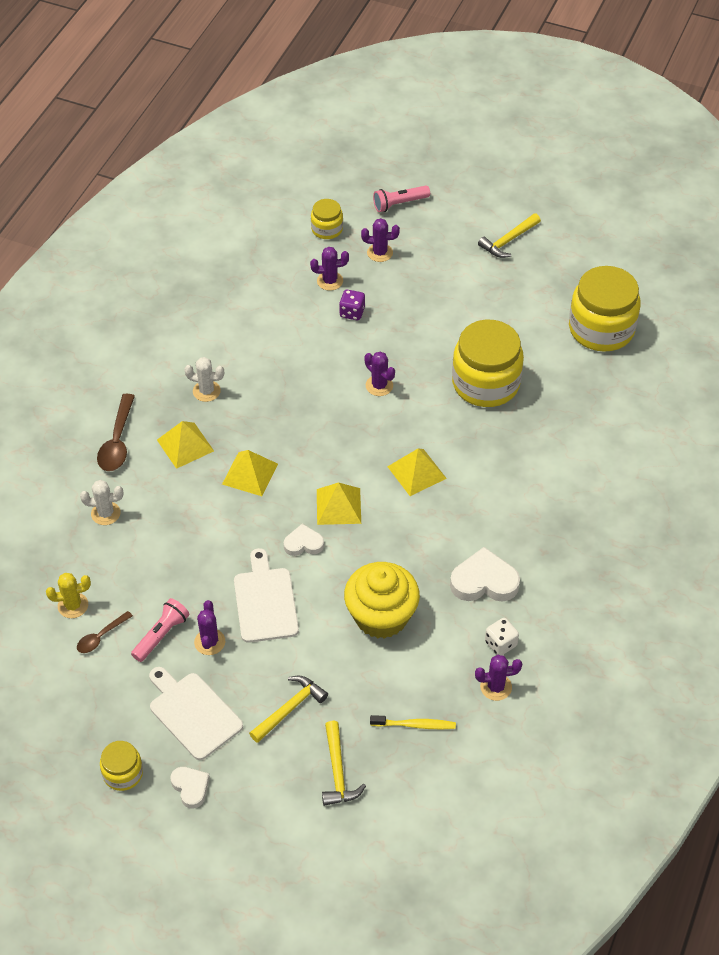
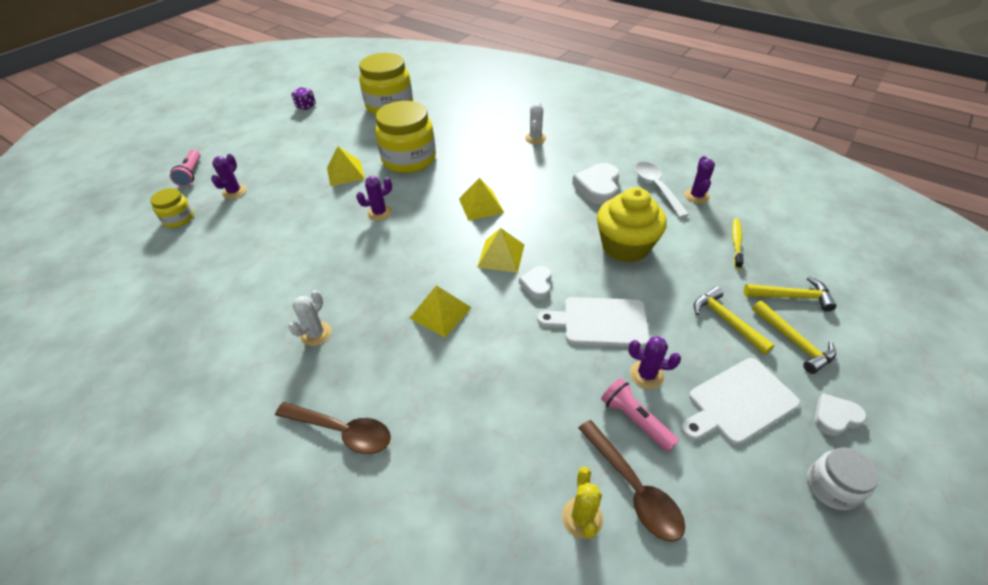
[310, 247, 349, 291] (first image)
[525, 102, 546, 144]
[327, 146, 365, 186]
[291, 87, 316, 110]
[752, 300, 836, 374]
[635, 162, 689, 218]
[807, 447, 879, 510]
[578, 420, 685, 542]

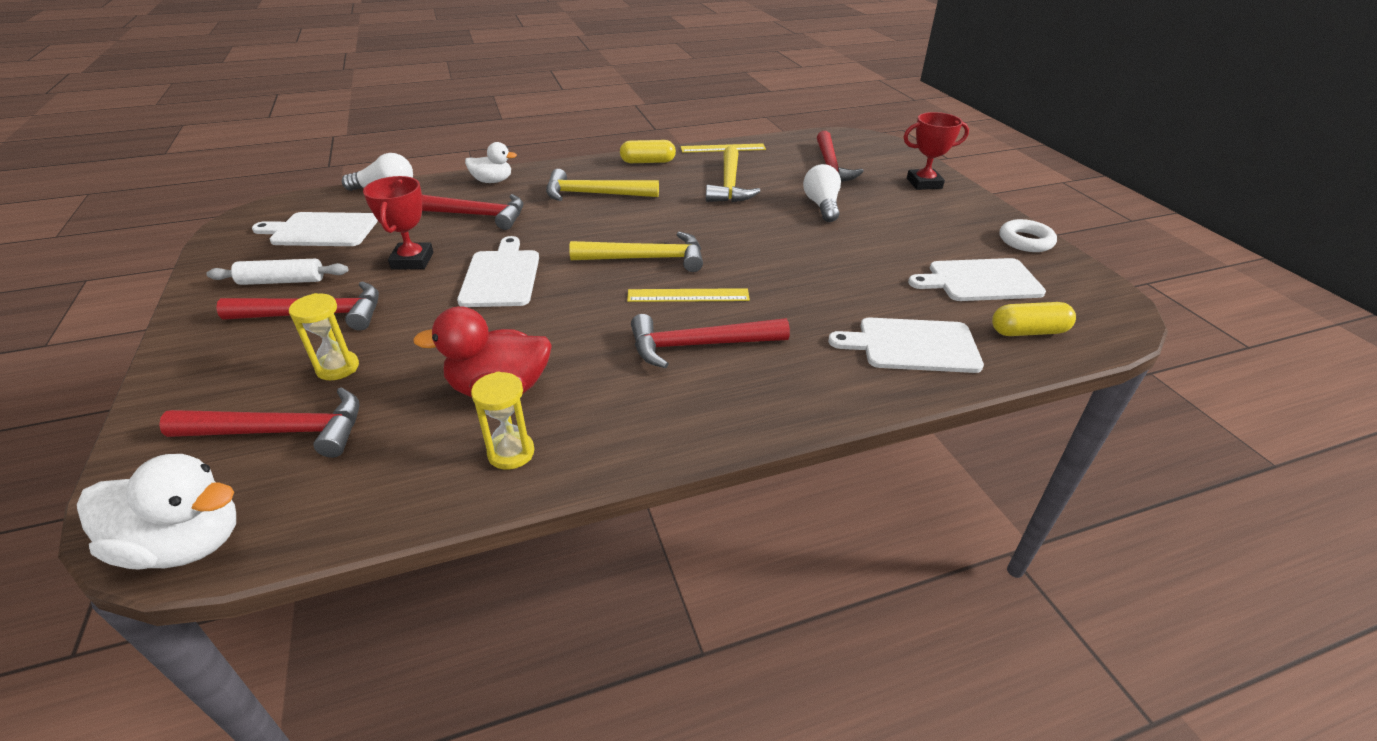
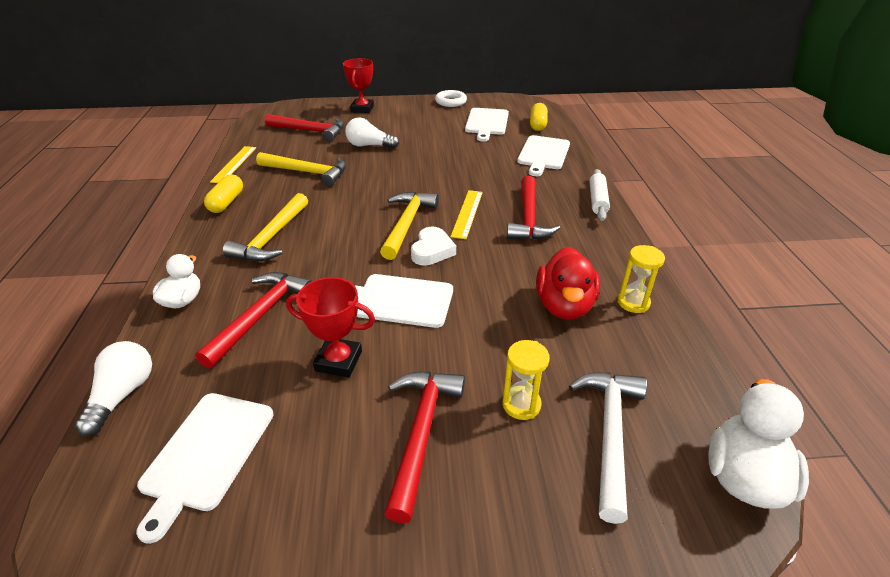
[411, 227, 456, 266]
[590, 169, 610, 221]
[569, 372, 647, 524]

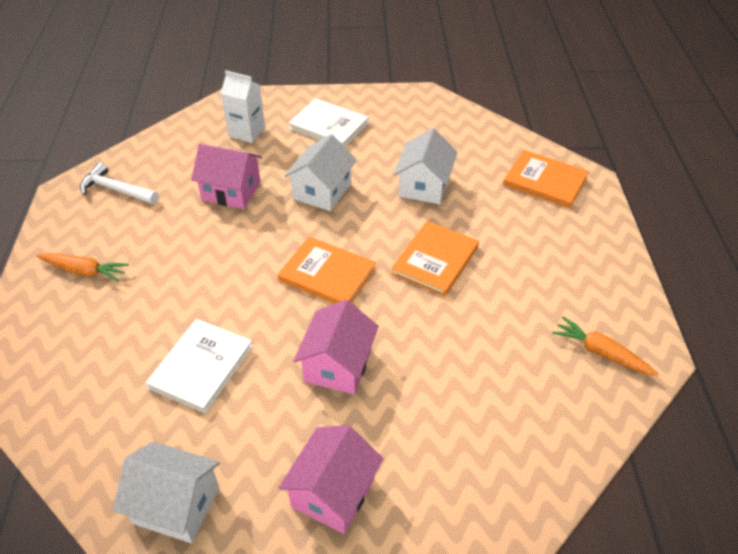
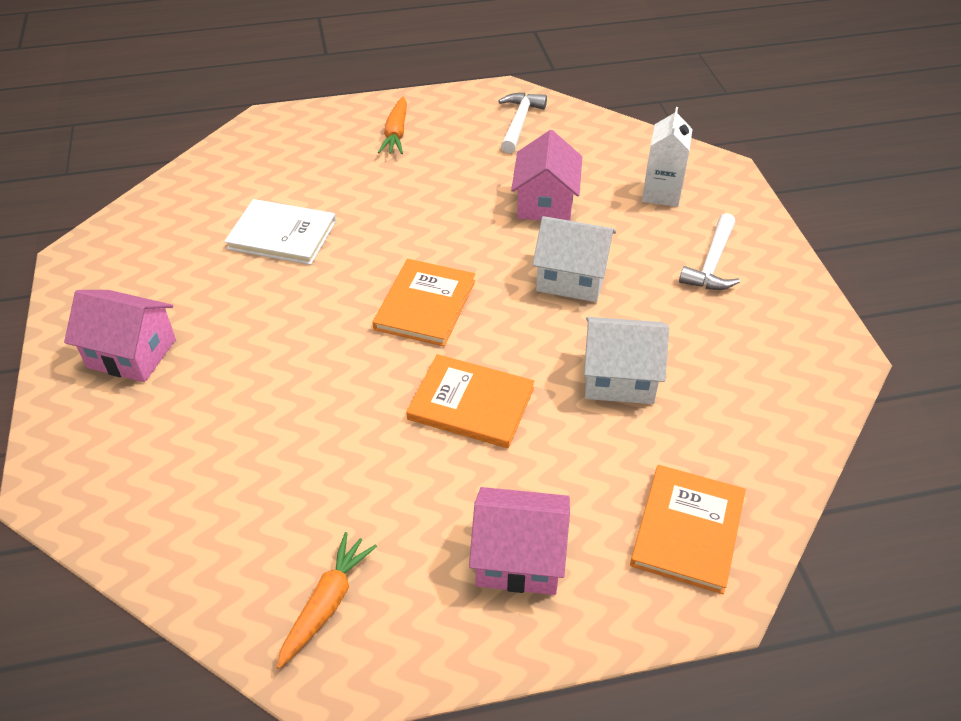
[113, 442, 220, 543] (first image)
[469, 487, 570, 595]
[679, 213, 740, 290]

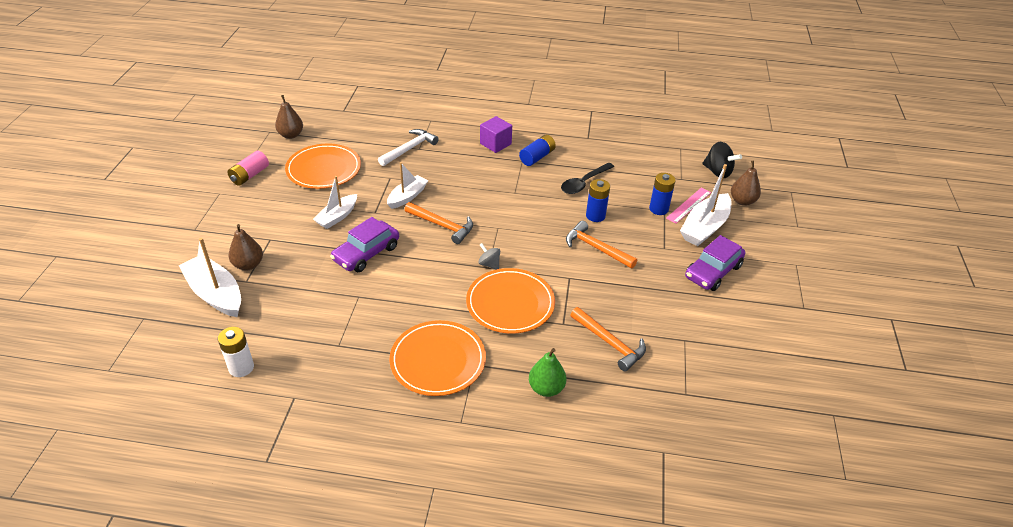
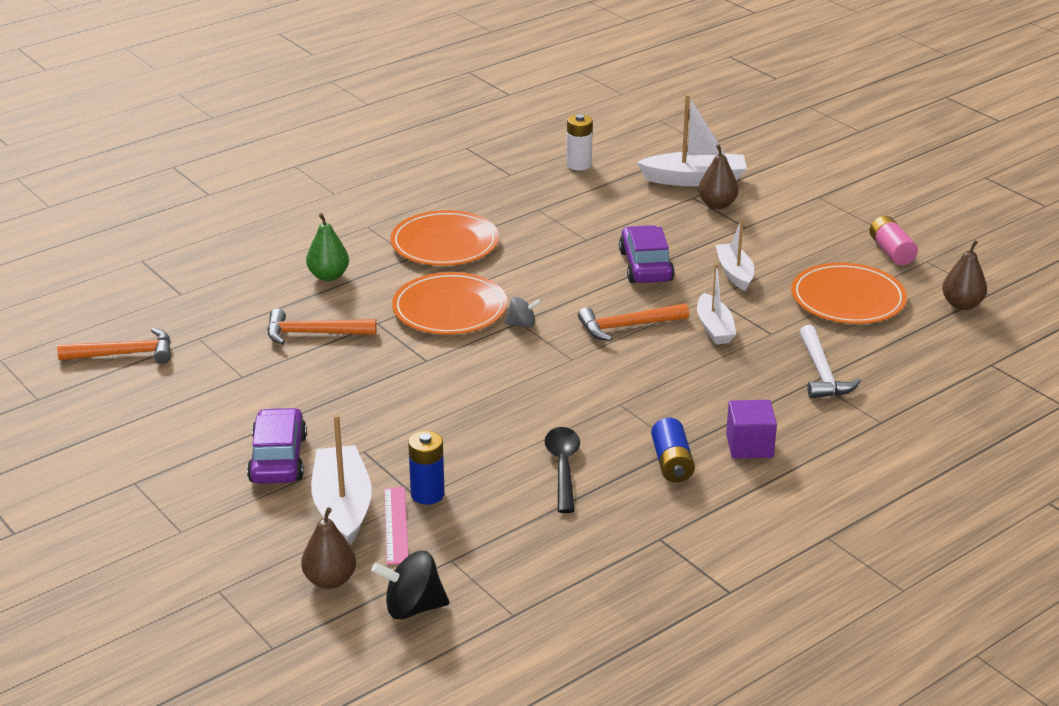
[586, 179, 610, 222] (first image)
[57, 328, 171, 364]

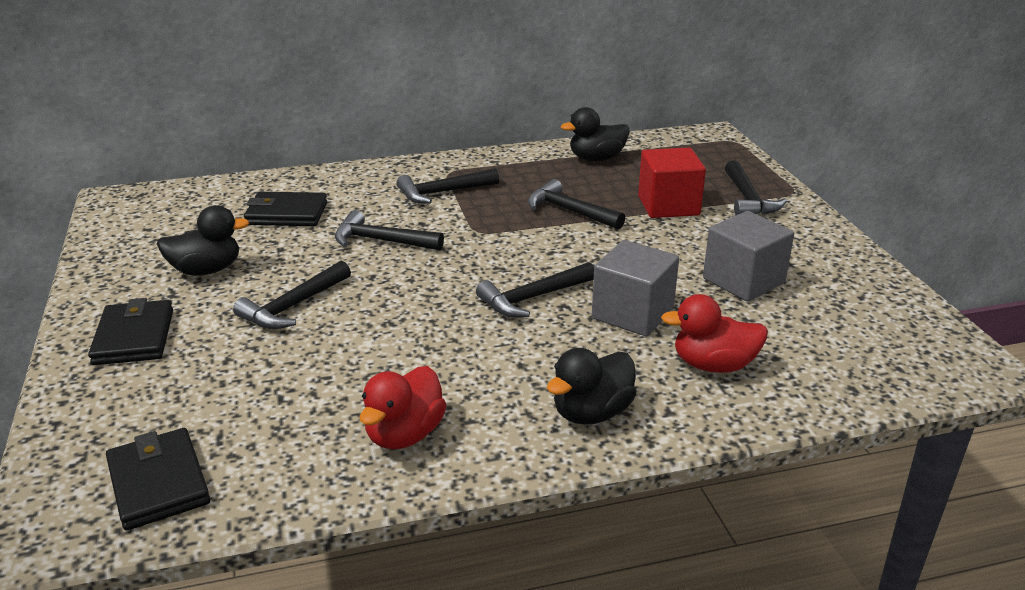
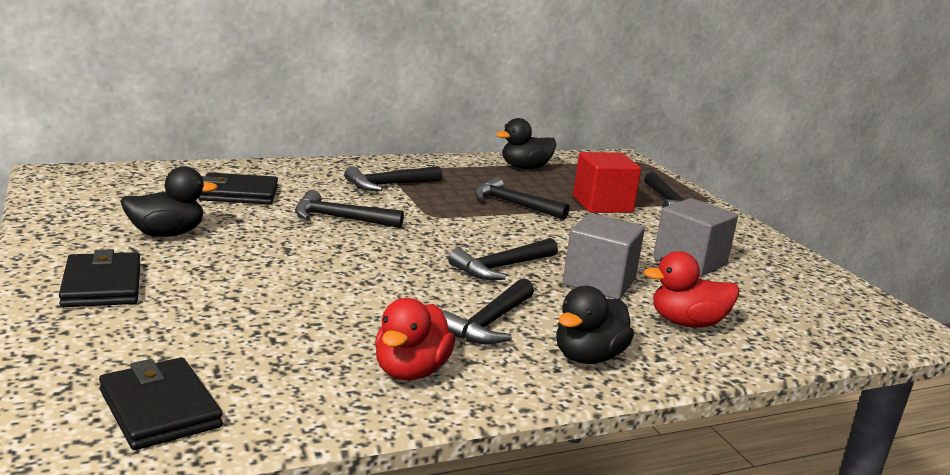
[442, 278, 534, 345]

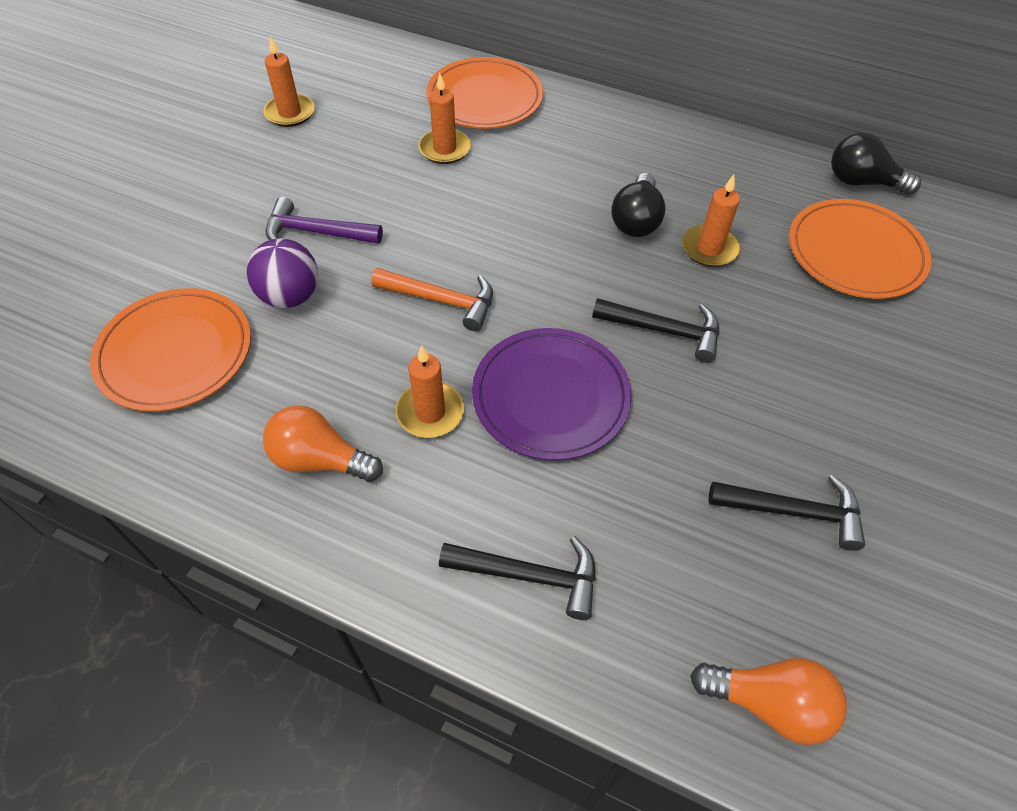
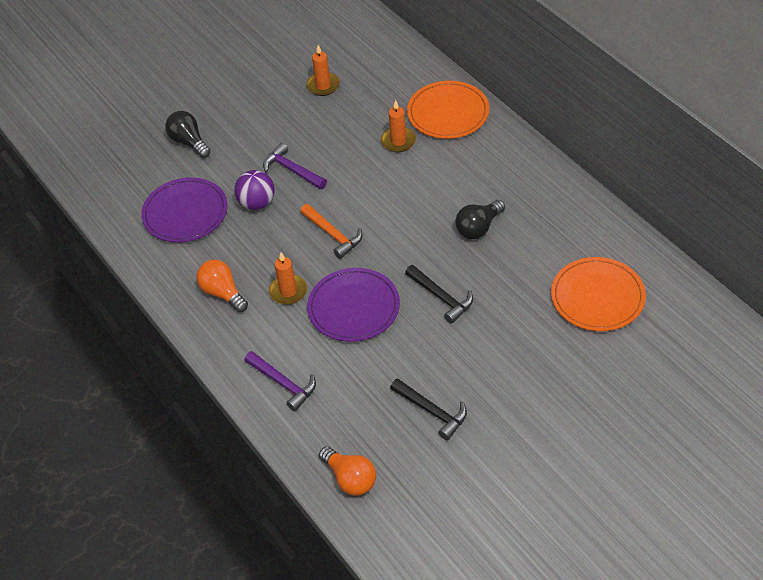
[682, 175, 741, 267] (first image)
[165, 111, 211, 158]
[141, 177, 228, 243]
[244, 351, 316, 411]

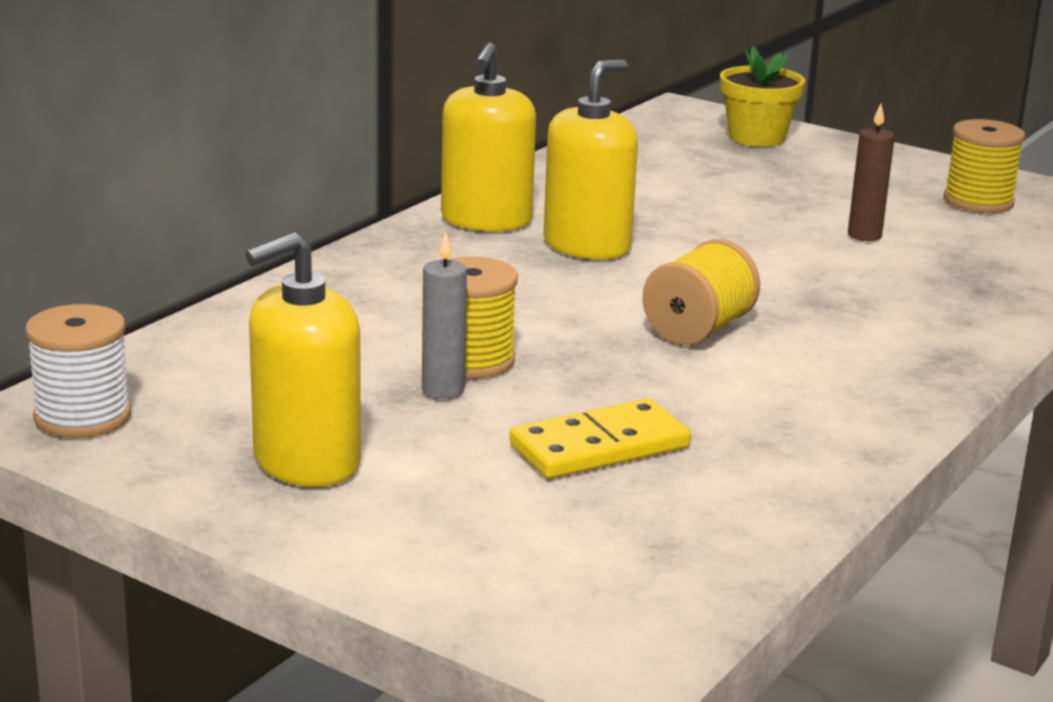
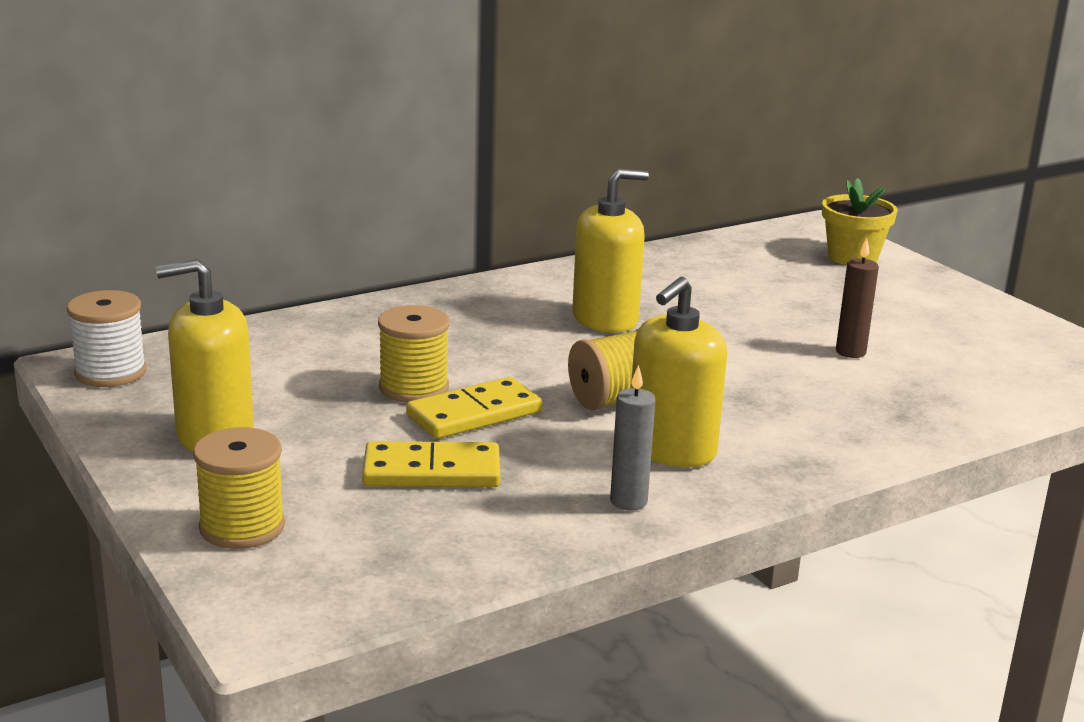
[406, 377, 542, 439]
[610, 365, 656, 510]
[631, 277, 727, 467]
[193, 427, 285, 549]

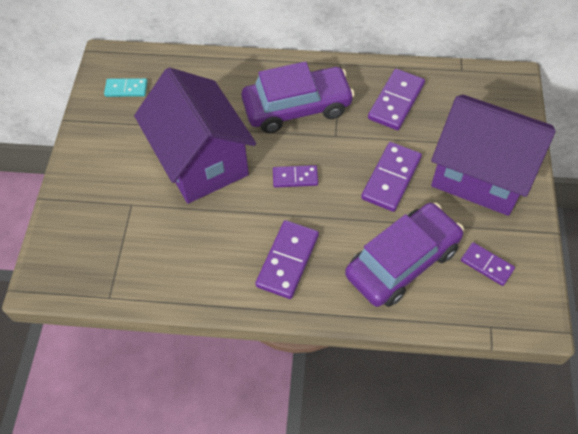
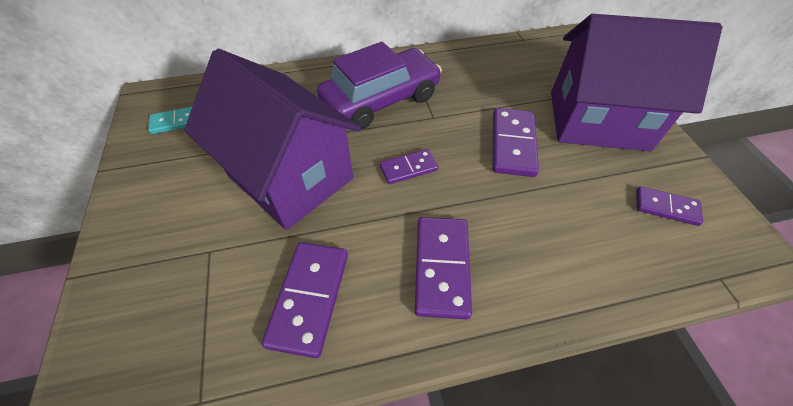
[345, 203, 464, 307] (first image)
[262, 242, 348, 358]

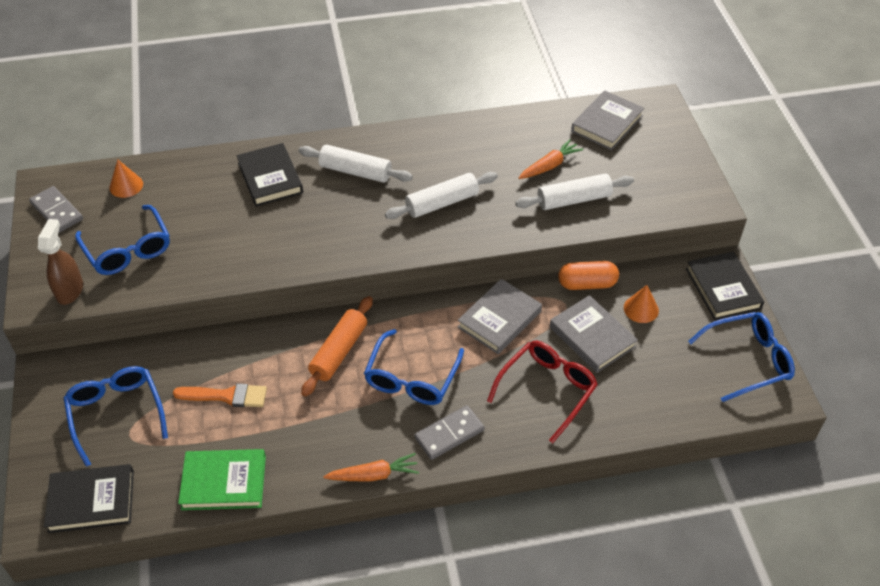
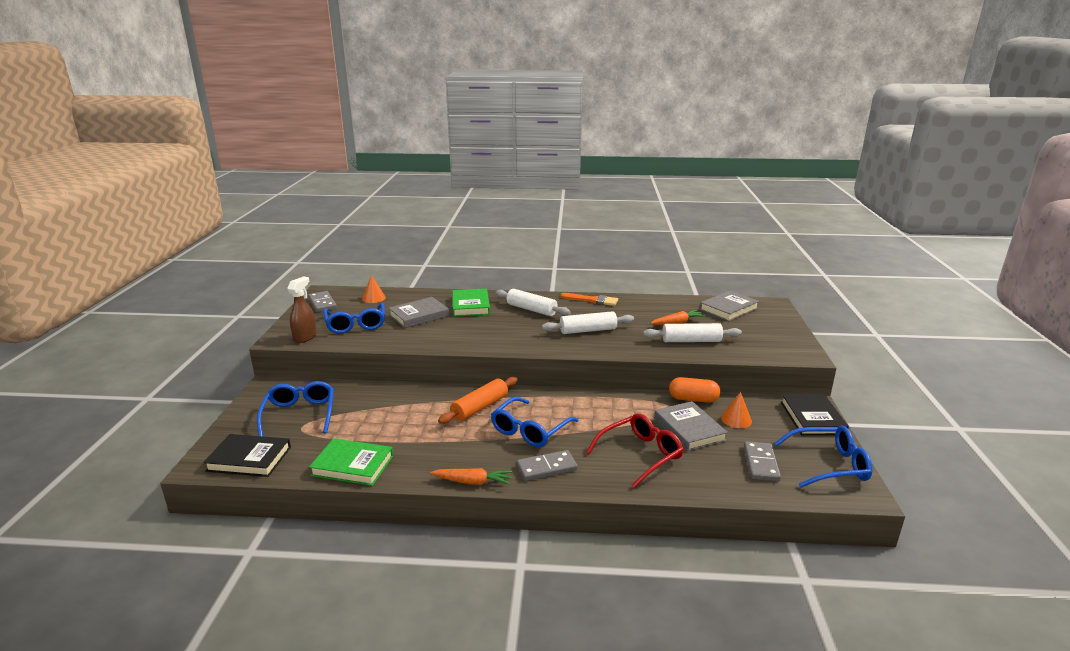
[744, 441, 781, 481]
[560, 293, 618, 306]
[388, 297, 449, 328]
[452, 289, 490, 317]

